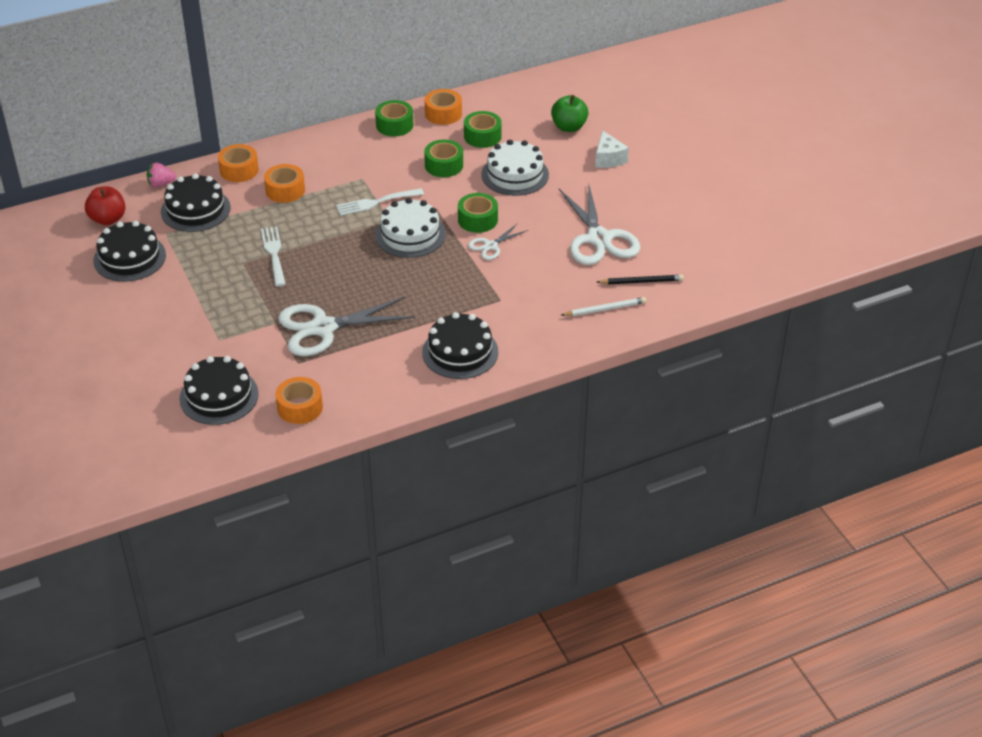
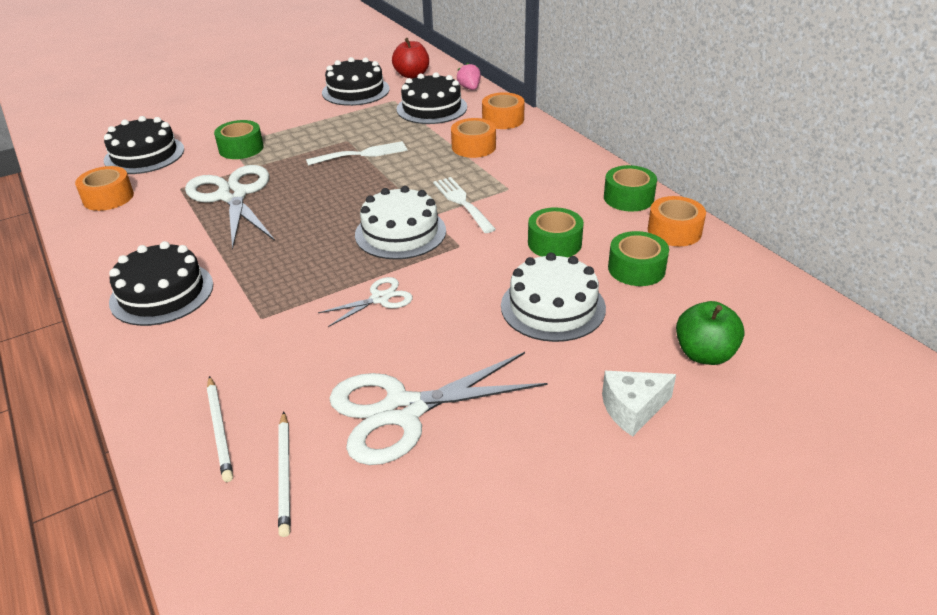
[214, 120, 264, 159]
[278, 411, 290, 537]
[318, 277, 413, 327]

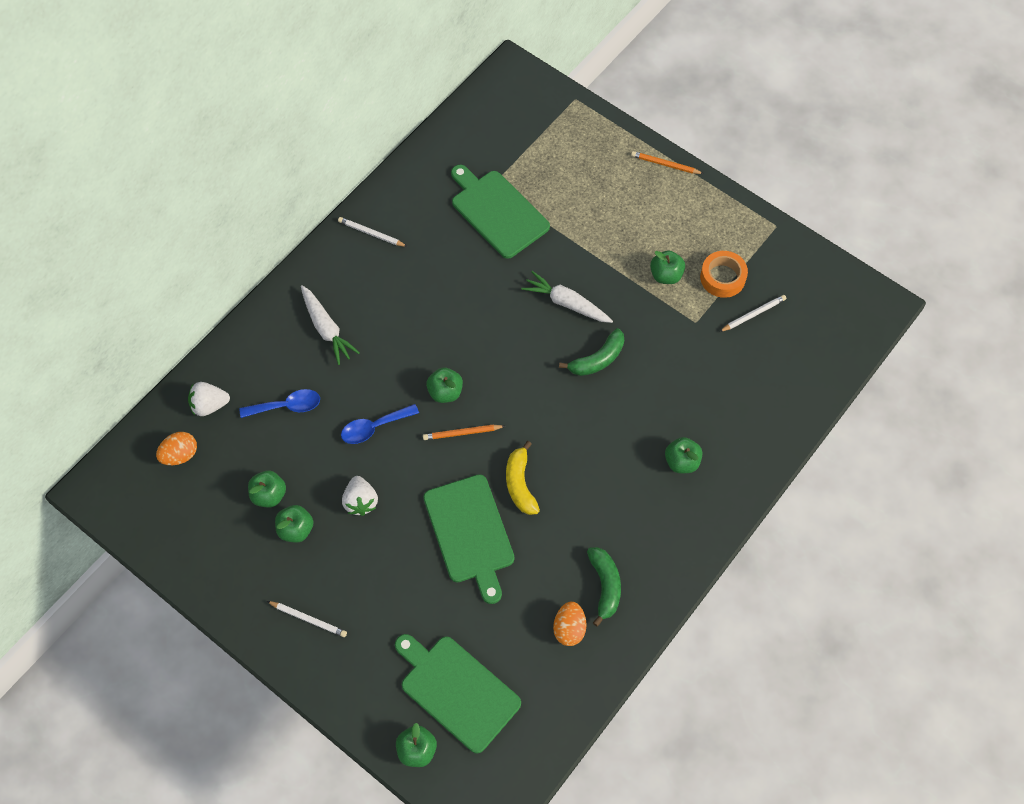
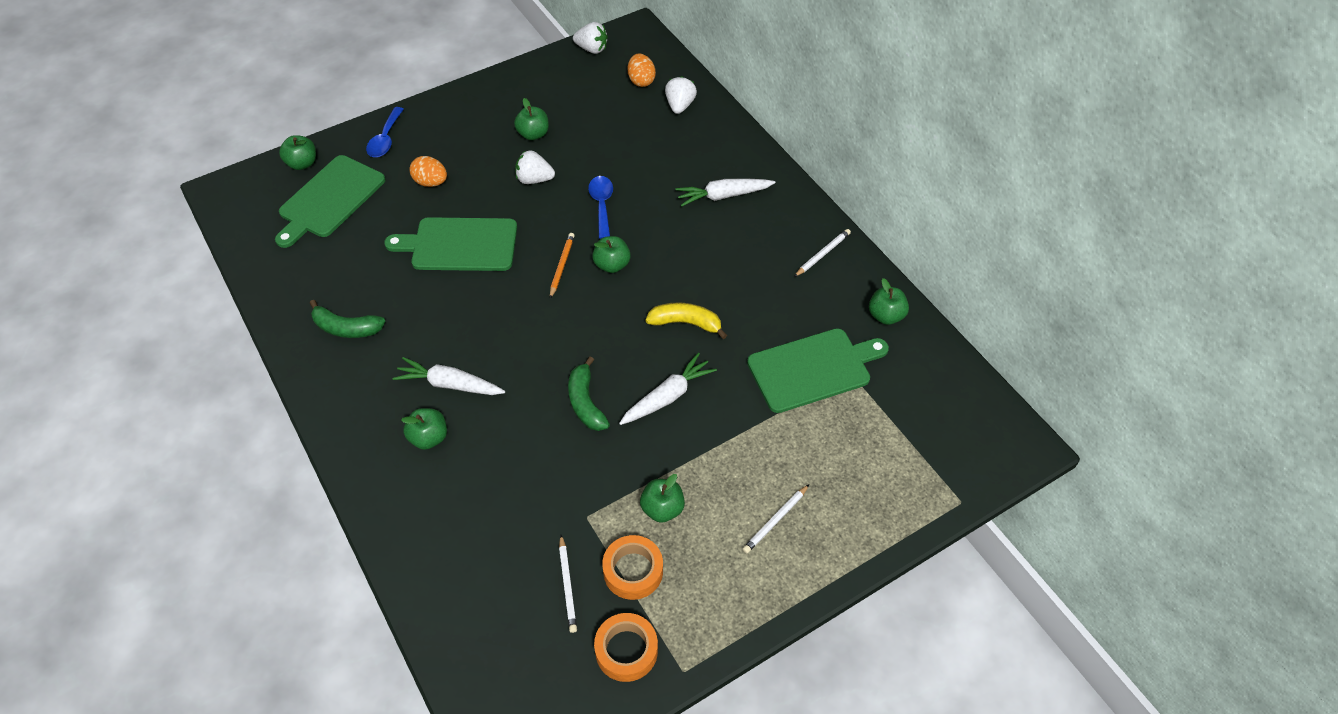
[631, 151, 704, 174] (first image)
[392, 357, 505, 395]
[573, 22, 608, 54]
[594, 613, 658, 682]
[366, 107, 404, 157]
[869, 278, 909, 325]
[742, 485, 809, 554]
[646, 302, 727, 339]
[409, 156, 447, 187]
[275, 155, 386, 248]

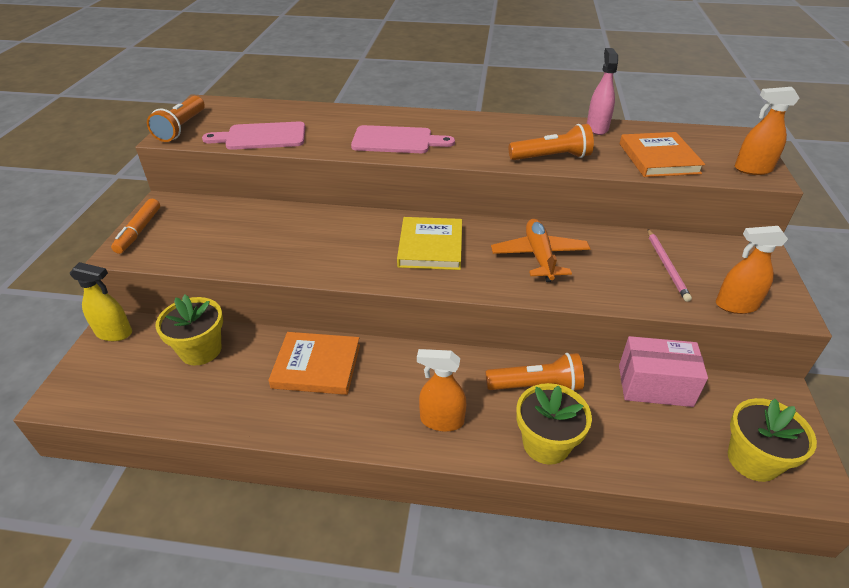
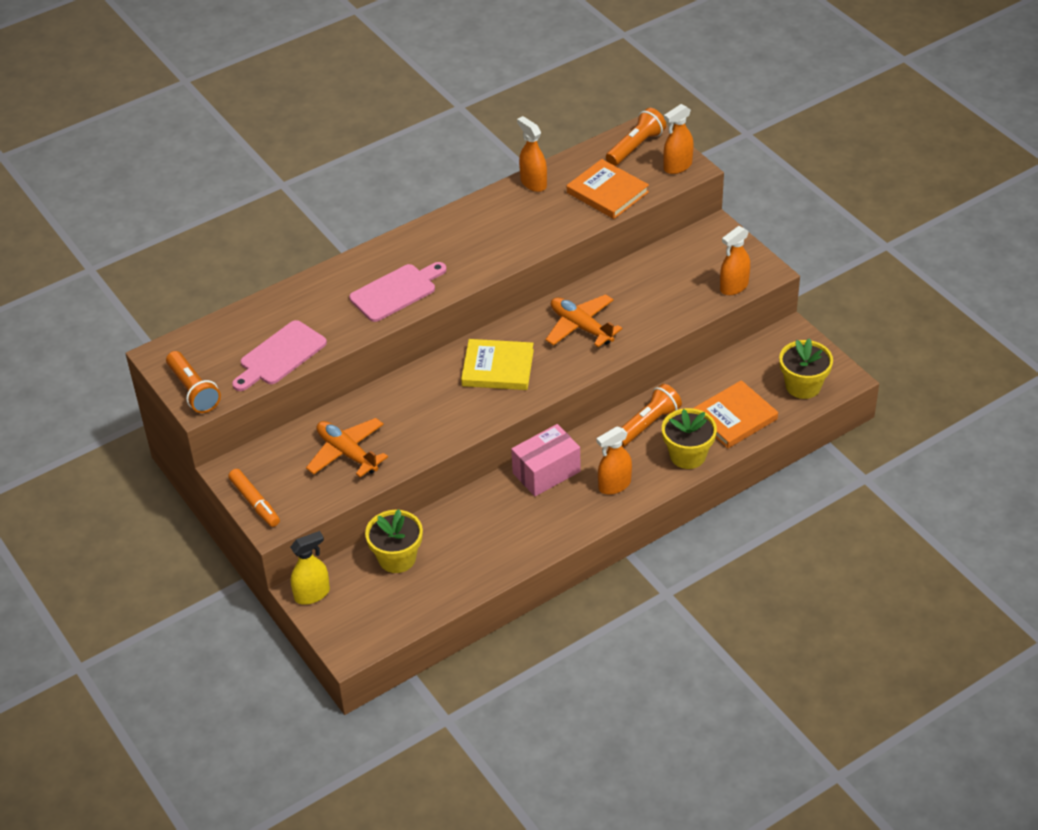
[648, 229, 692, 302] (first image)
[306, 418, 388, 477]
[693, 380, 778, 448]
[606, 108, 666, 166]
[511, 424, 581, 496]
[517, 116, 547, 192]
[461, 339, 534, 390]

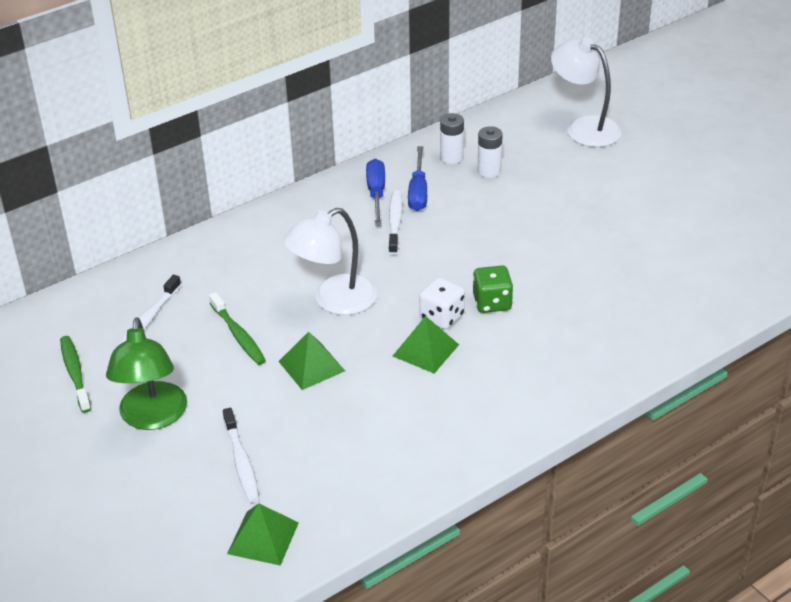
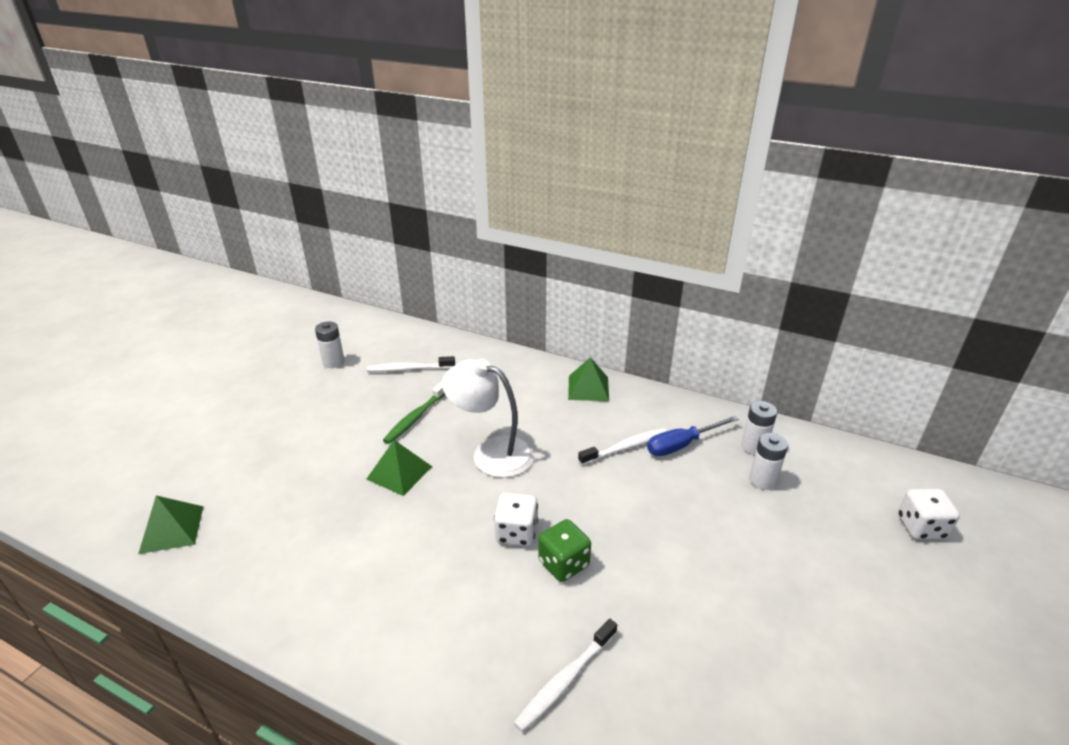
[106, 317, 187, 430] (first image)
[366, 159, 385, 226] (first image)
[513, 619, 617, 732]
[568, 357, 609, 401]
[315, 321, 345, 368]
[898, 489, 960, 540]

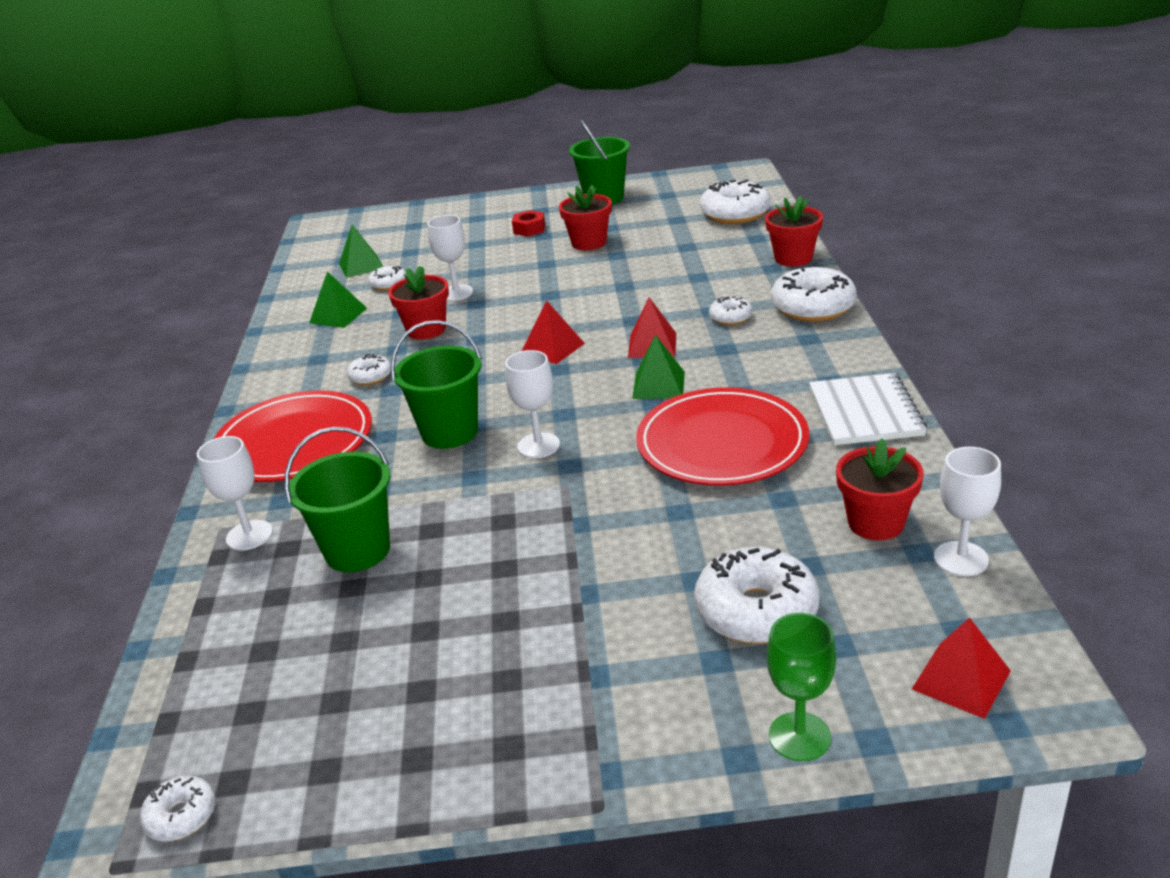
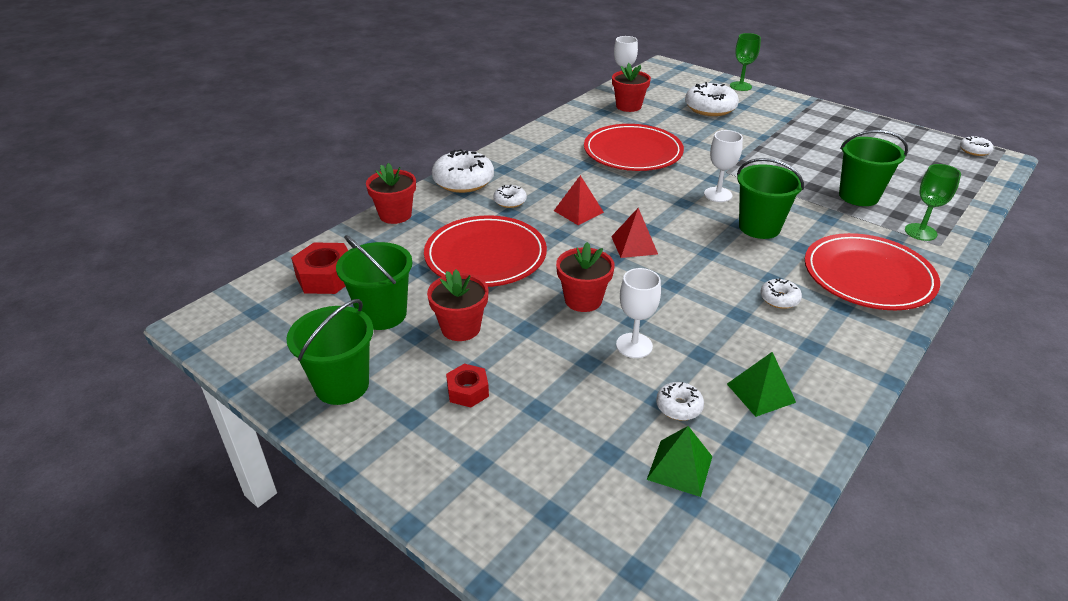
[632, 335, 685, 399] (first image)
[809, 373, 927, 445] (first image)
[912, 617, 1011, 719] (first image)
[336, 235, 413, 330]
[424, 215, 547, 287]
[556, 242, 615, 312]
[291, 243, 349, 294]
[905, 164, 961, 241]

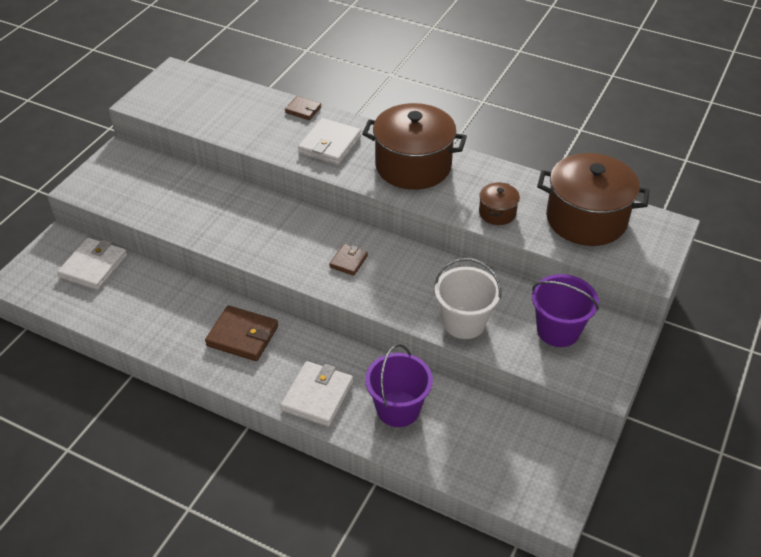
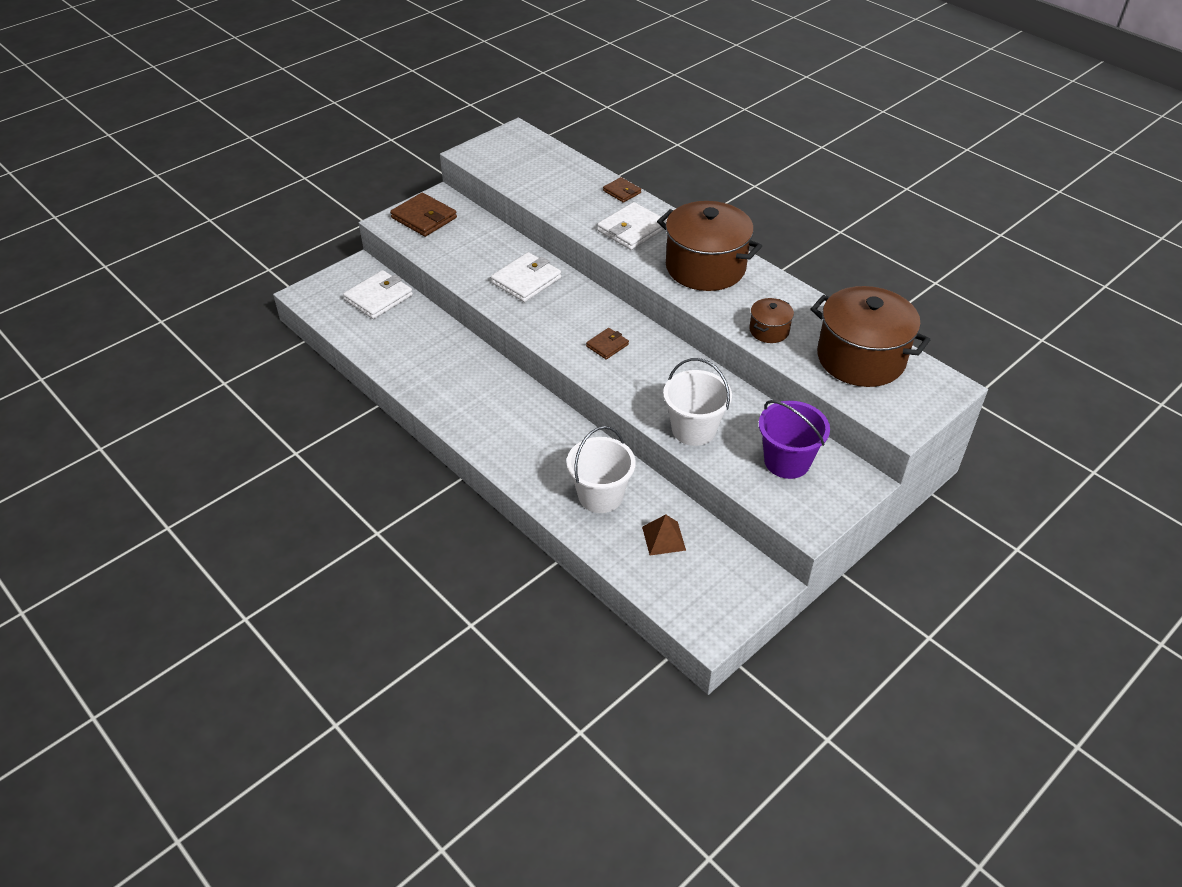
[642, 514, 686, 556]
[390, 193, 457, 237]
[491, 252, 561, 302]
[567, 426, 636, 513]

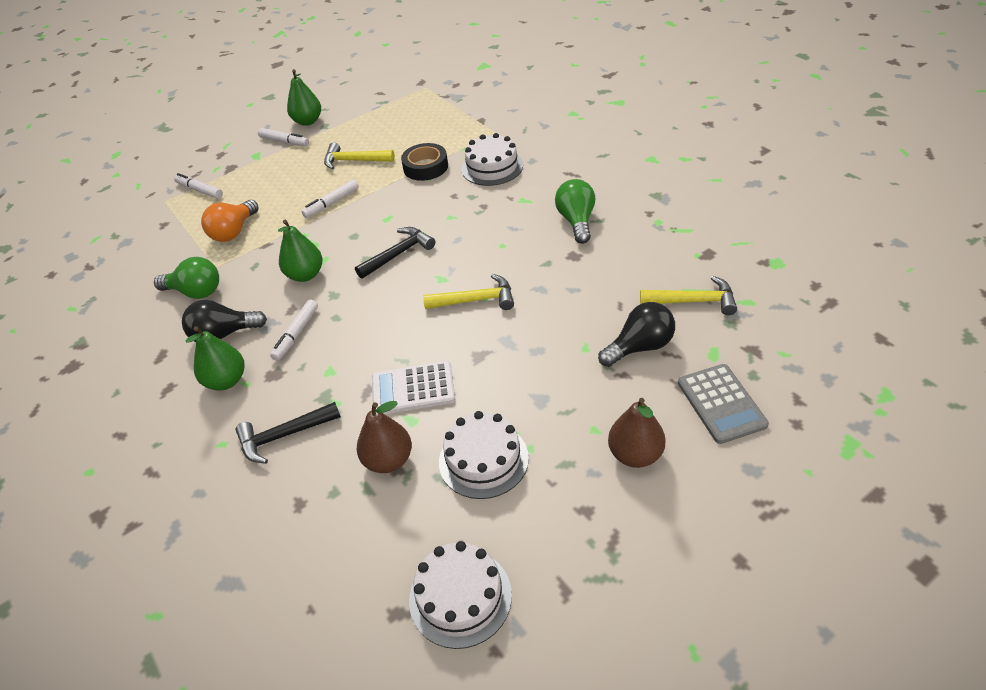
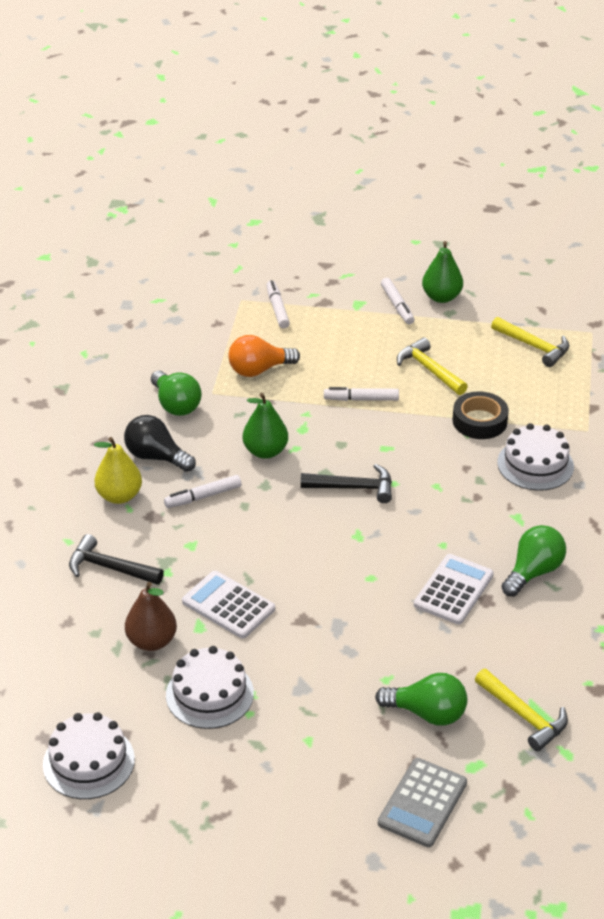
[608, 398, 666, 468] (first image)
[414, 554, 494, 625]
[491, 317, 569, 367]
[94, 437, 142, 504]
[375, 673, 467, 726]

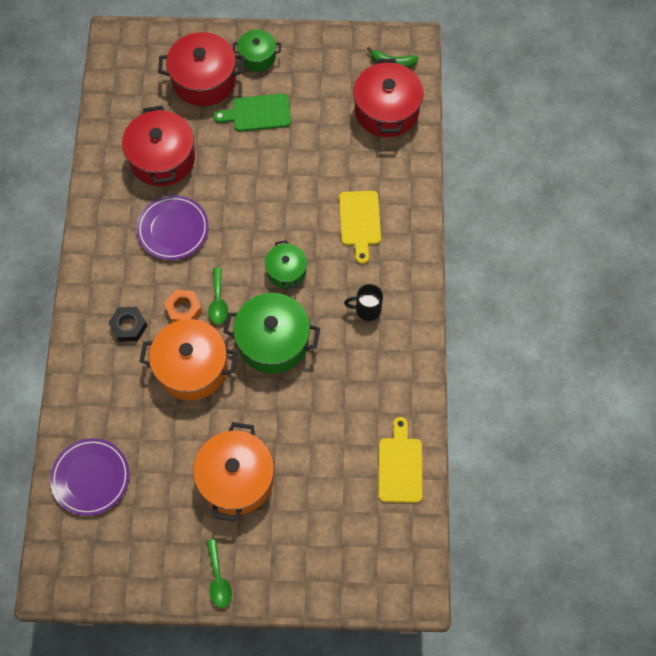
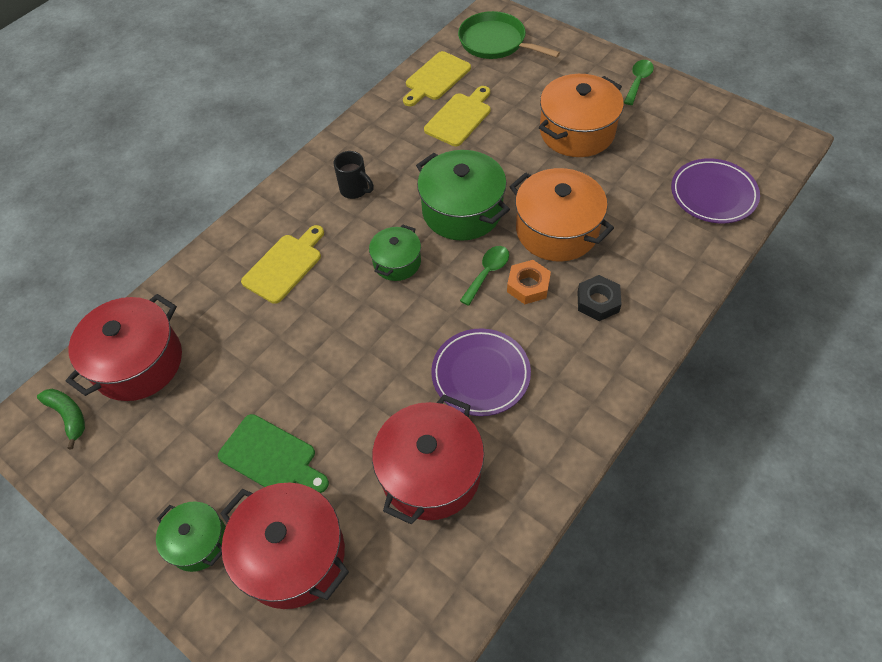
[424, 86, 491, 146]
[458, 11, 560, 59]

